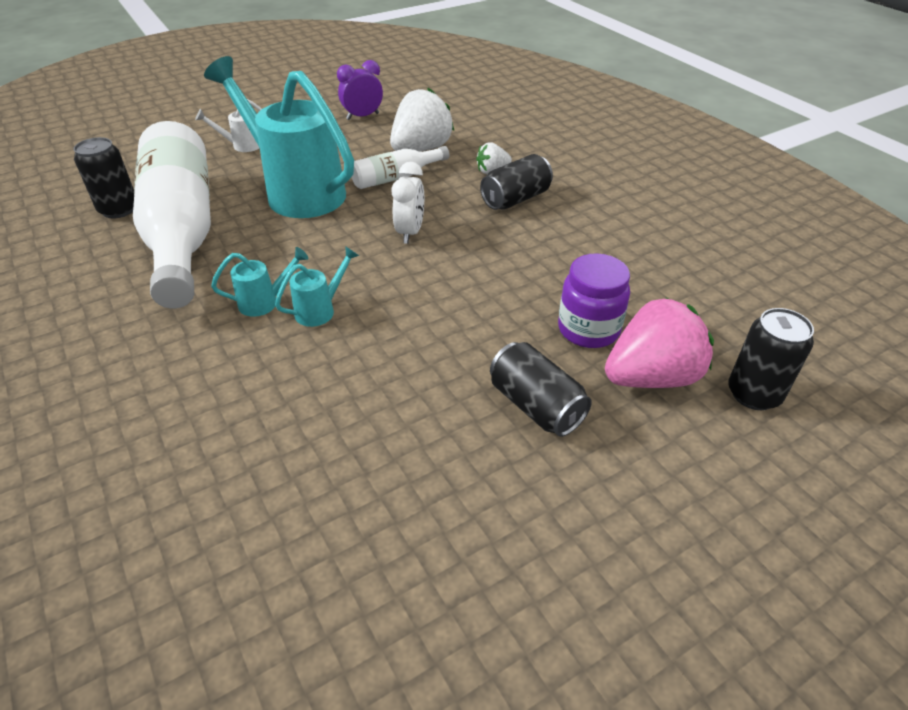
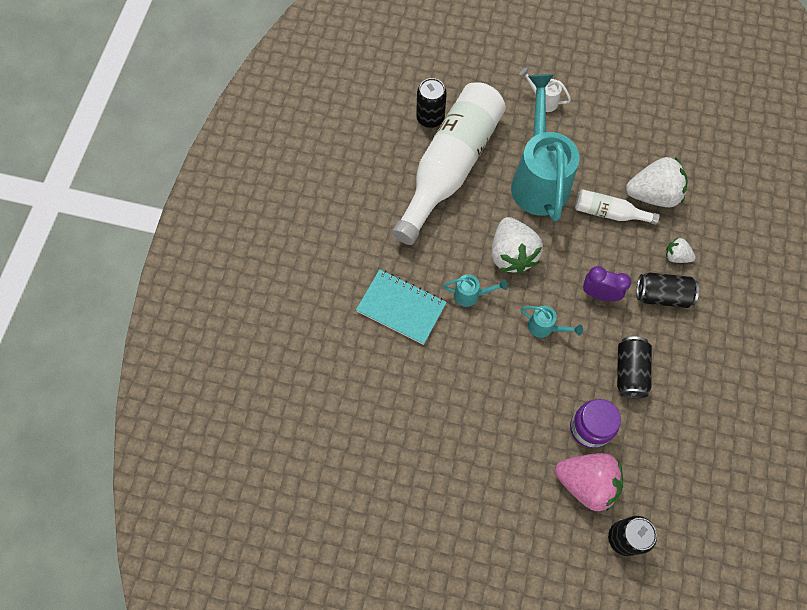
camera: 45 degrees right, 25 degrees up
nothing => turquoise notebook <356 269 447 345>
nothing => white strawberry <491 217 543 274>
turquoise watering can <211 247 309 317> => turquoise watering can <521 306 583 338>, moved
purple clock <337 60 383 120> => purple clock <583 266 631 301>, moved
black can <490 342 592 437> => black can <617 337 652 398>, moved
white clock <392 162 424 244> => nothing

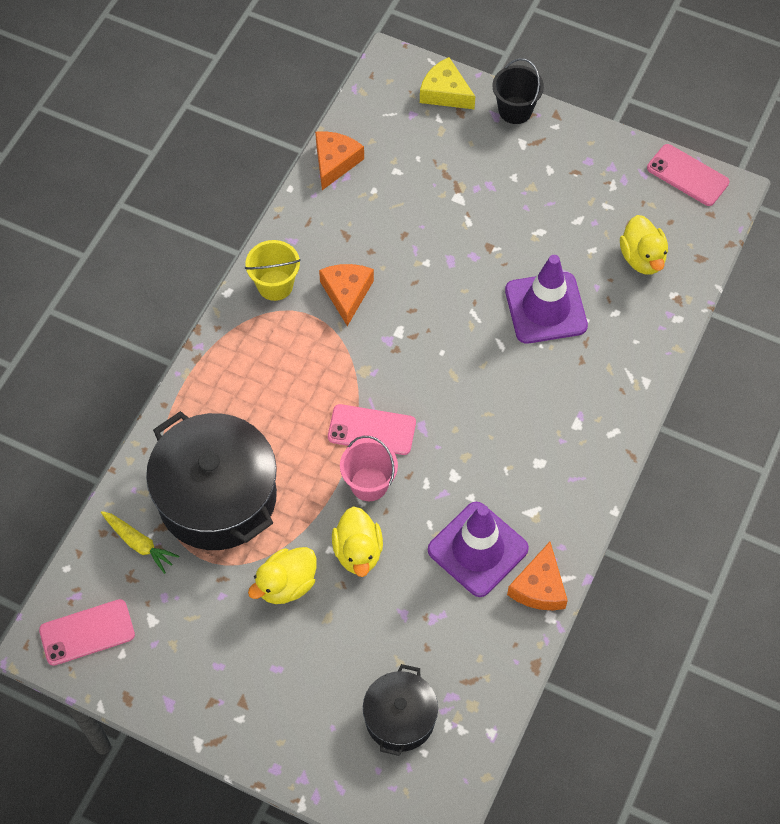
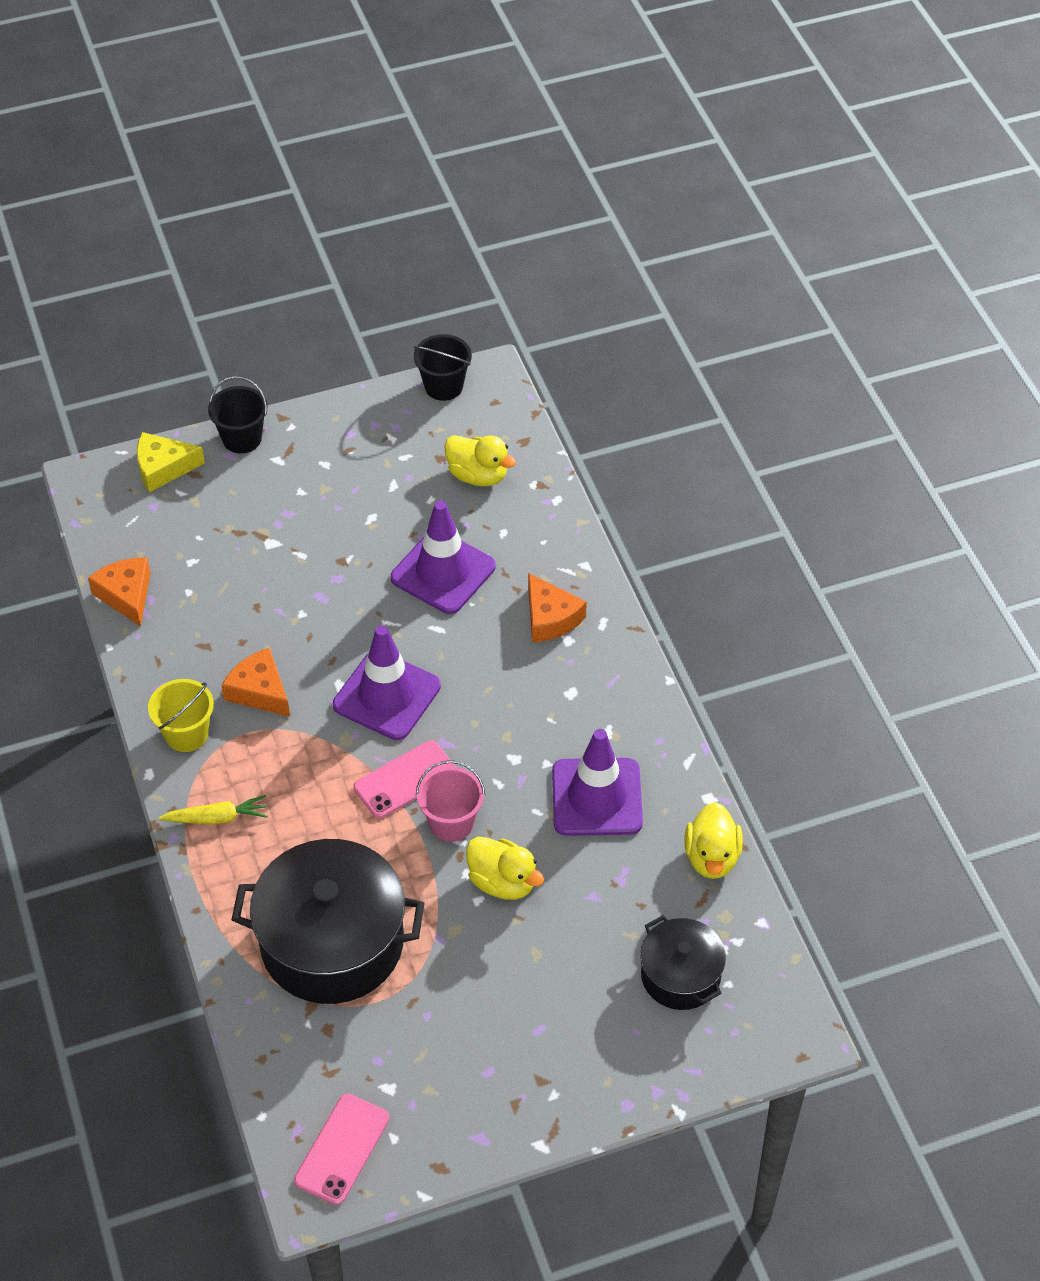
camera: 45 degrees left, 10 degrees down
yellow carrot <101 511 179 574> => yellow carrot <159 795 268 824>, moved
nothing => purple traffic cone <333 625 441 740>
pink phone <647 144 729 206> => black bucket <414 334 472 401>
orange cheese <507 542 568 610> => orange cheese <528 573 587 643>, moved
yellow duck <248 547 317 604> => yellow duck <684 802 743 879>, moved

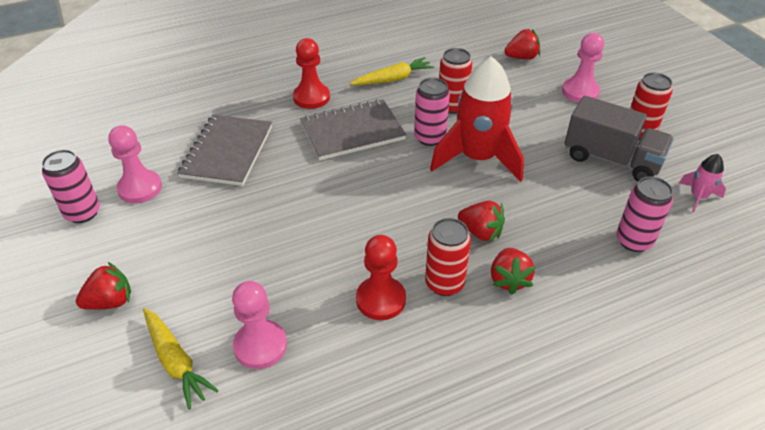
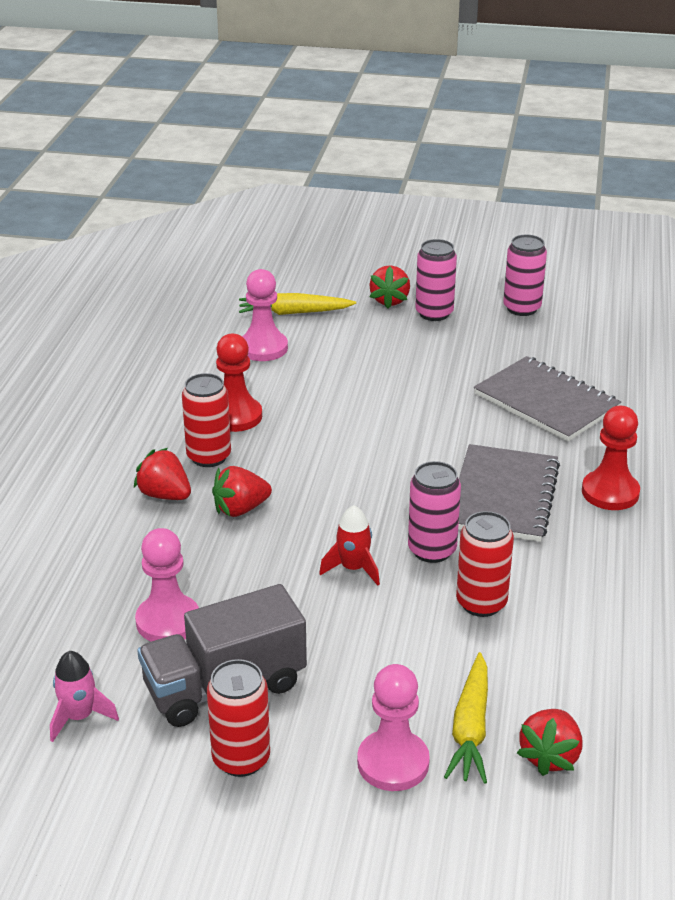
camera: 125 degrees right, 10 degrees down
pink pawn <108 125 162 203> => pink pawn <135 528 199 642>, moved
red rocket <430 56 524 182> => red rocket <319 505 380 586>, x0.45
pink can <616 177 673 252> => pink can <415 239 457 321>, moved
yellow carrot <350 57 434 85> => yellow carrot <444 652 488 784>, moved

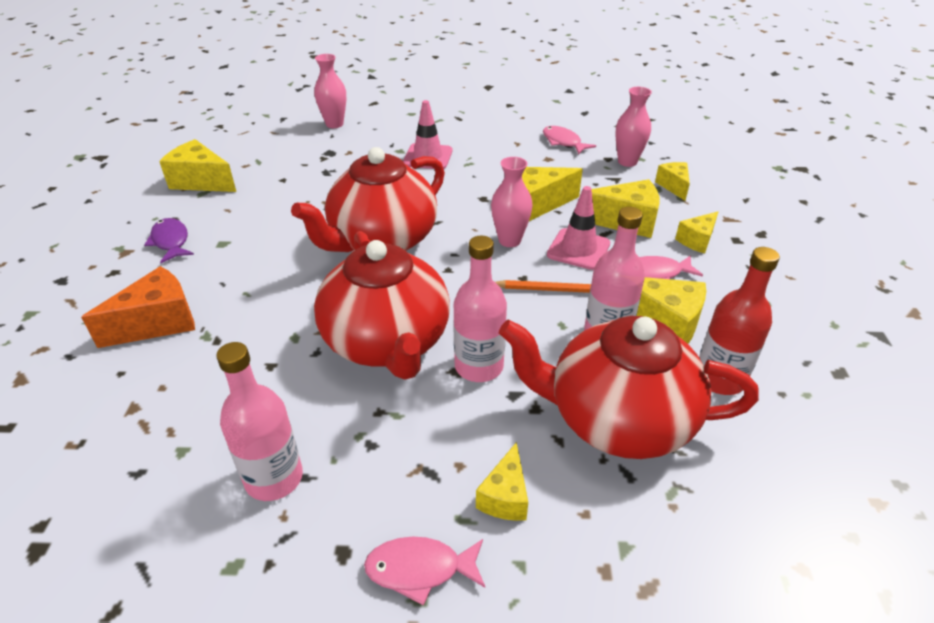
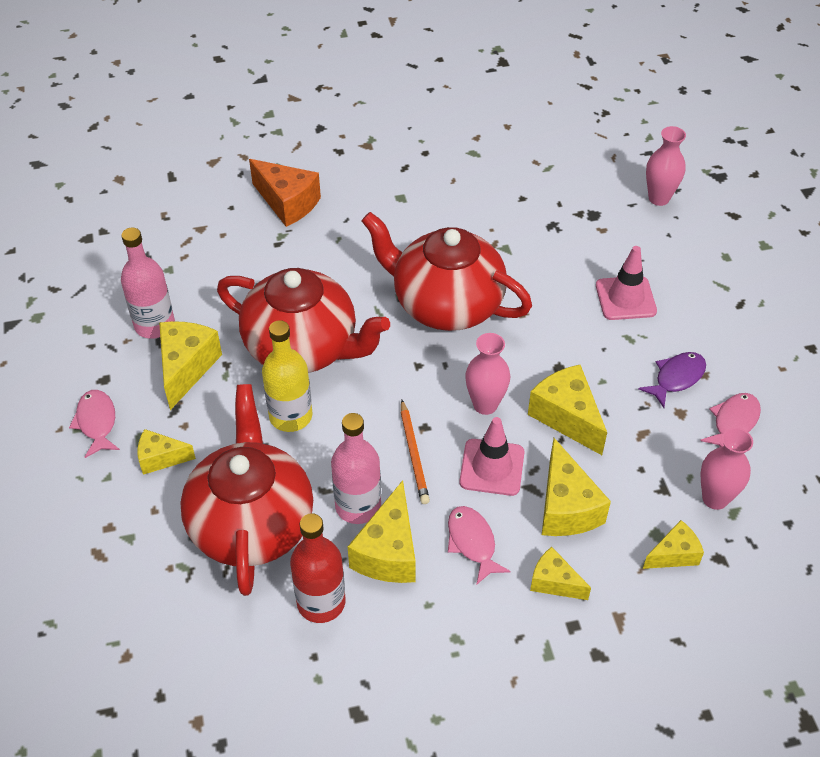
camera: 75 degrees right, 10 degrees up
yellow cheese <159 139 236 192> => yellow cheese <159 321 222 410>, moved
red teapot <314 231 450 379> => red teapot <217 268 390 373>, 120 degrees counterclockwise
pink bottle <453 236 507 382> => yellow bottle <262 320 312 432>
purple fish <144 218 194 263> => purple fish <638 352 706 408>, moved

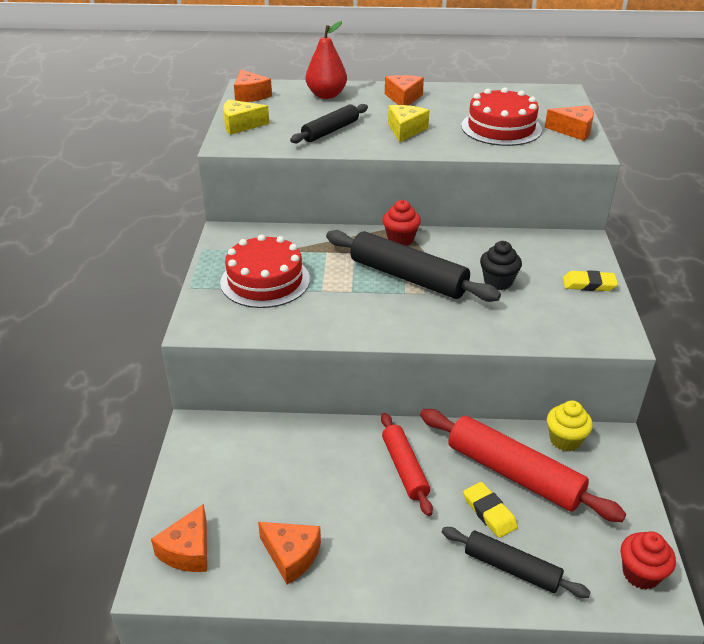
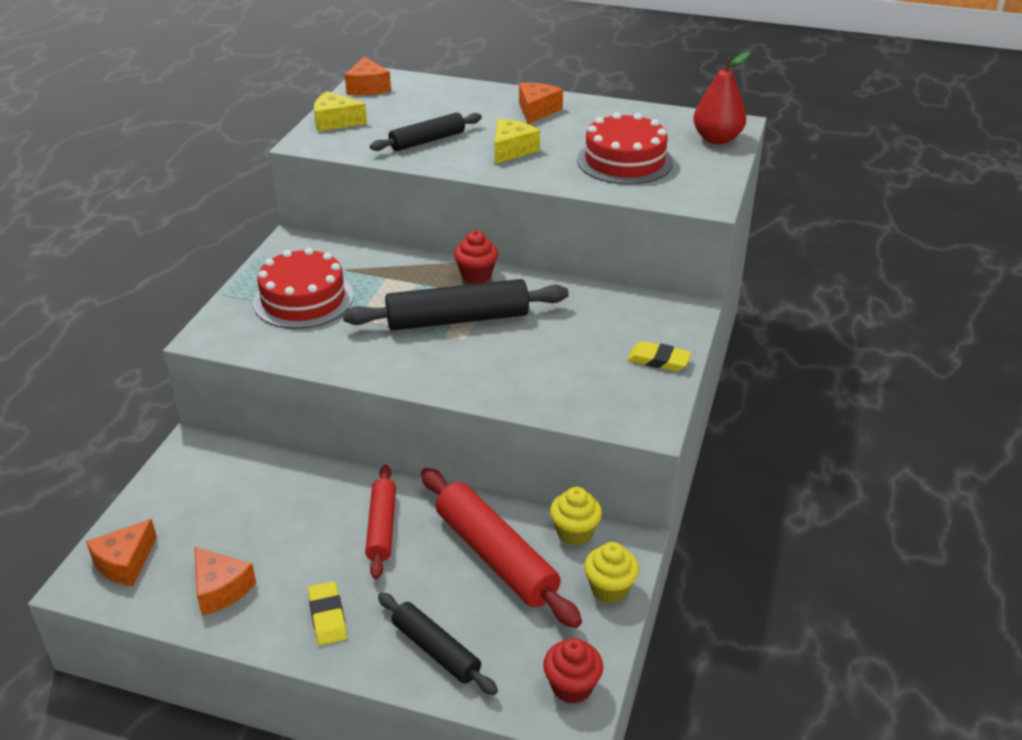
camera: 15 degrees right, 0 degrees up
yellow eraser <463 482 518 538> => yellow eraser <308 581 347 646>, moved
black rolling pin <326 230 501 302> => black rolling pin <343 279 569 331>, 60 degrees counterclockwise
nothing => yellow cupcake <584 542 639 603>
red pear <306 21 347 99> => red pear <693 52 750 144>, moved
black cupcake <480 241 522 290> => nothing
orange cheese <545 105 594 141> => nothing

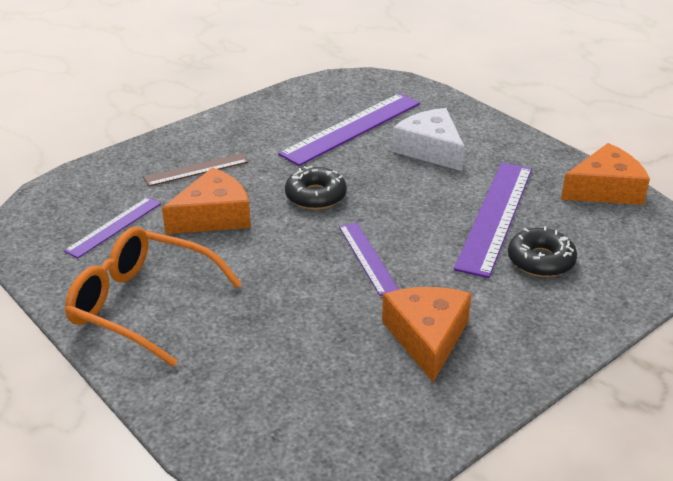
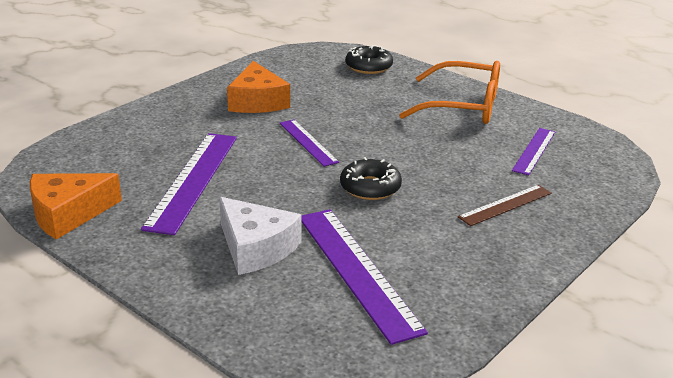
camera: 170 degrees right, 5 degrees down
purple ruler <278 93 420 166> => purple ruler <302 209 428 345>, 60 degrees counterclockwise
black donut <508 226 577 277> => black donut <345 45 393 74>, moved
orange cheese <162 167 251 234> => nothing

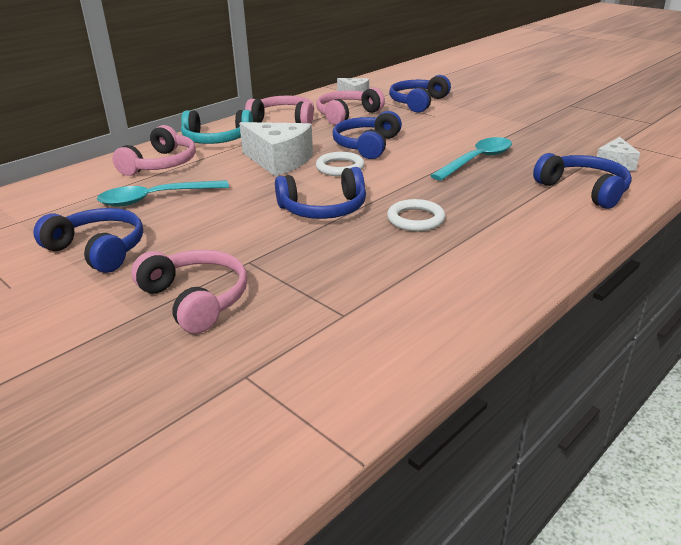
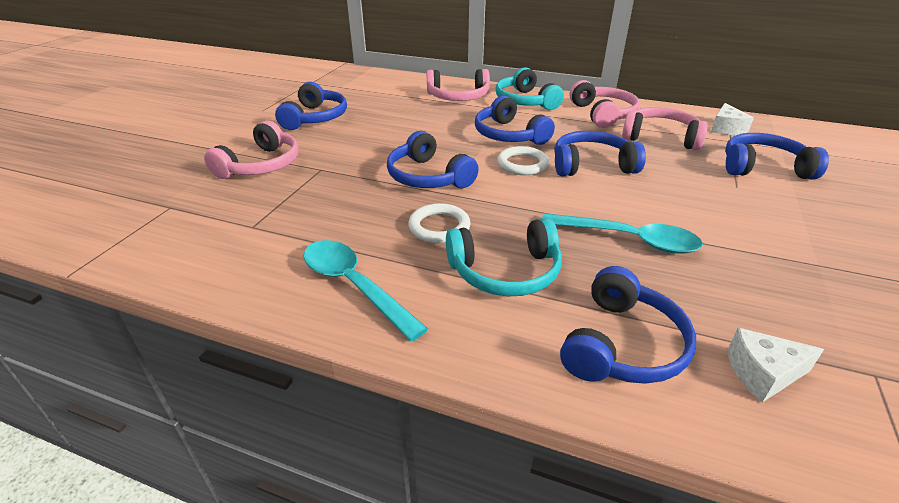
camera: 65 degrees right, 5 degrees up
turquoise spoon <97 180 229 207> => turquoise spoon <304 240 428 342>, moved
nothing => turquoise headphones <446 218 562 296>
white cheese <239 122 313 176> => blue headphones <475 96 555 145>

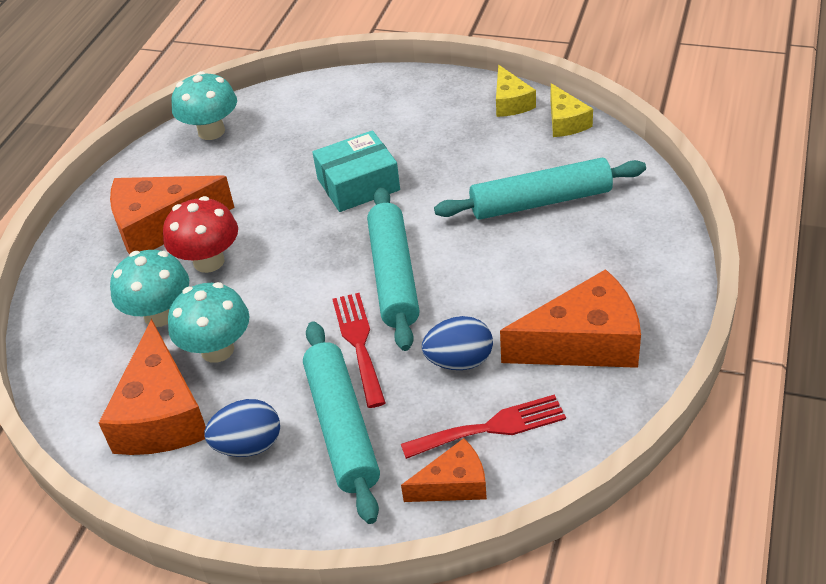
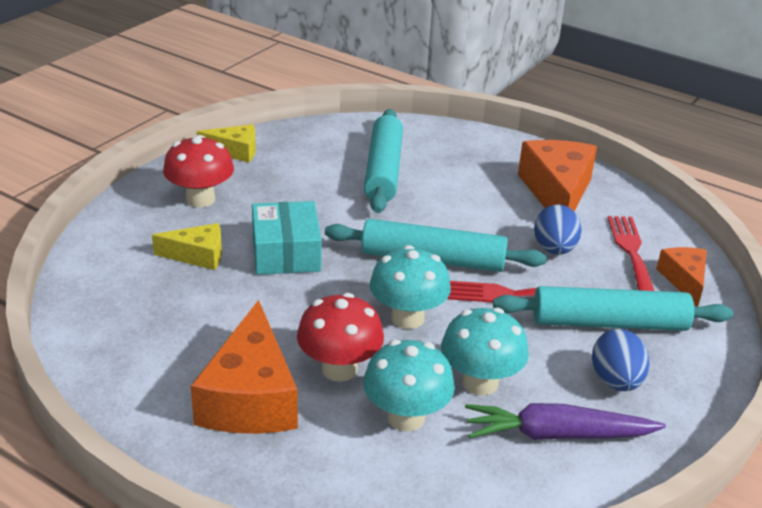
camera: 80 degrees left, 10 degrees down
yellow cheese <551 83 593 137> => yellow cheese <152 223 222 270>, moved
nothing => red mushroom <163 135 234 207>
turquoise mushroom <171 71 237 140> => turquoise mushroom <370 245 451 329>, moved
orange cheese <99 319 206 455> => purple carrot <465 403 666 440>

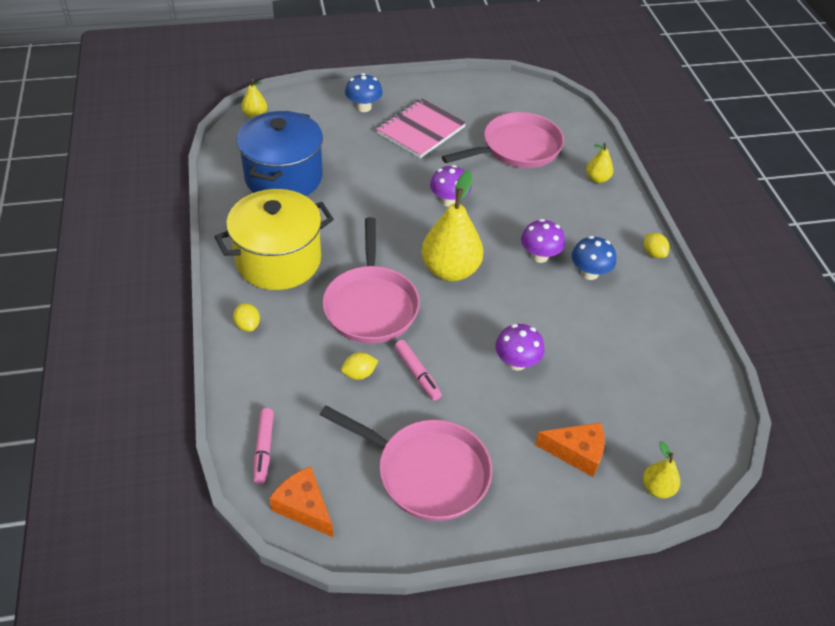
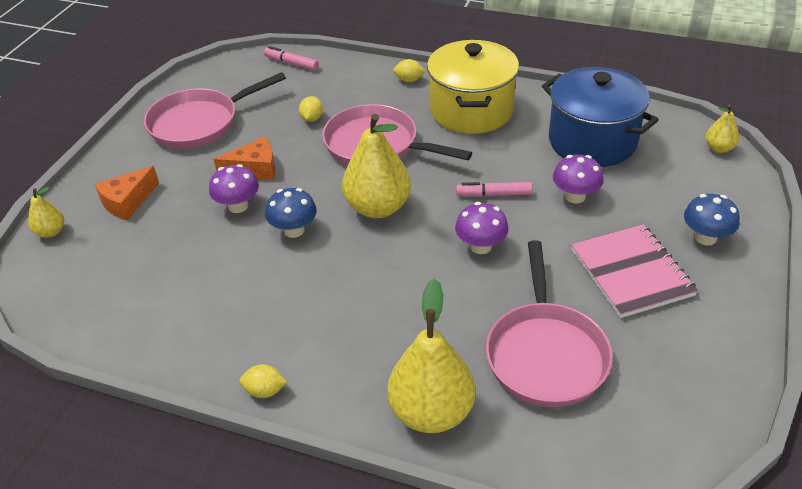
camera: 125 degrees right, 5 degrees down
orange cheese <269 466 333 537> => orange cheese <214 137 276 180>, moved
blue mushroom <572 236 616 280> => blue mushroom <265 188 317 238>, moved
yellow pear <586 143 613 183> => yellow pear <387 278 475 433>, x2.04
pink marker <394 340 442 401> => pink marker <456 182 532 197>, moved
purple mushroom <521 219 565 263> => purple mushroom <553 155 604 203>, moved

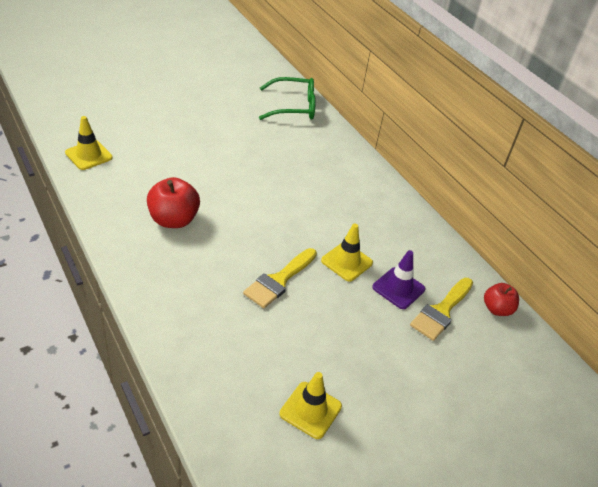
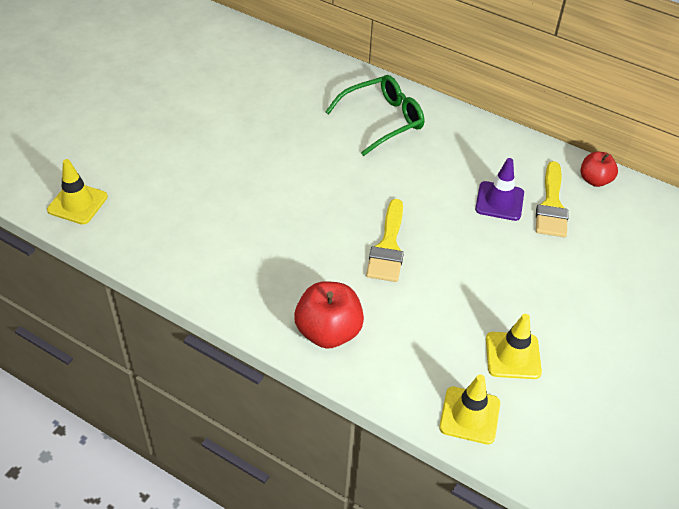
camera: 25 degrees left, 5 degrees up
red apple <147 177 200 228> => red apple <294 281 364 349>, moved
green glasses <259 77 316 120> => green glasses <325 75 424 156>, moved
yellow traffic cone <321 224 373 282> => yellow traffic cone <439 375 500 444>, moved

